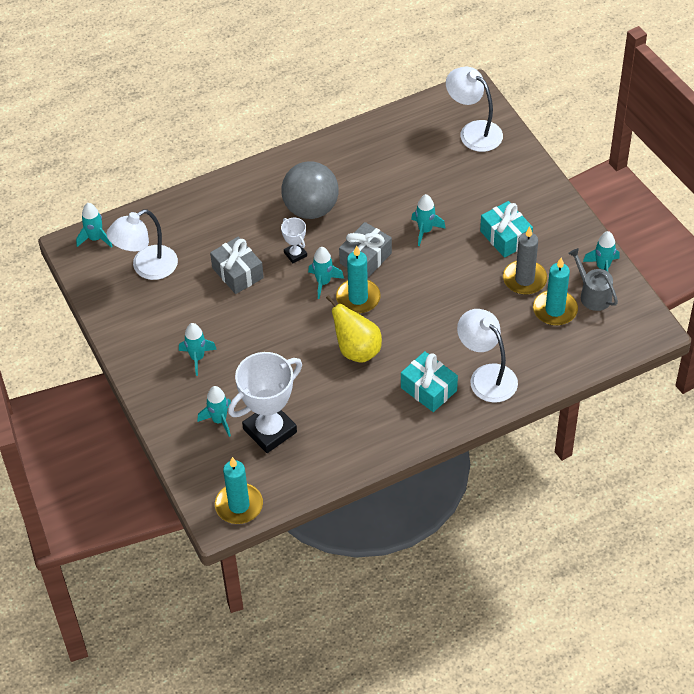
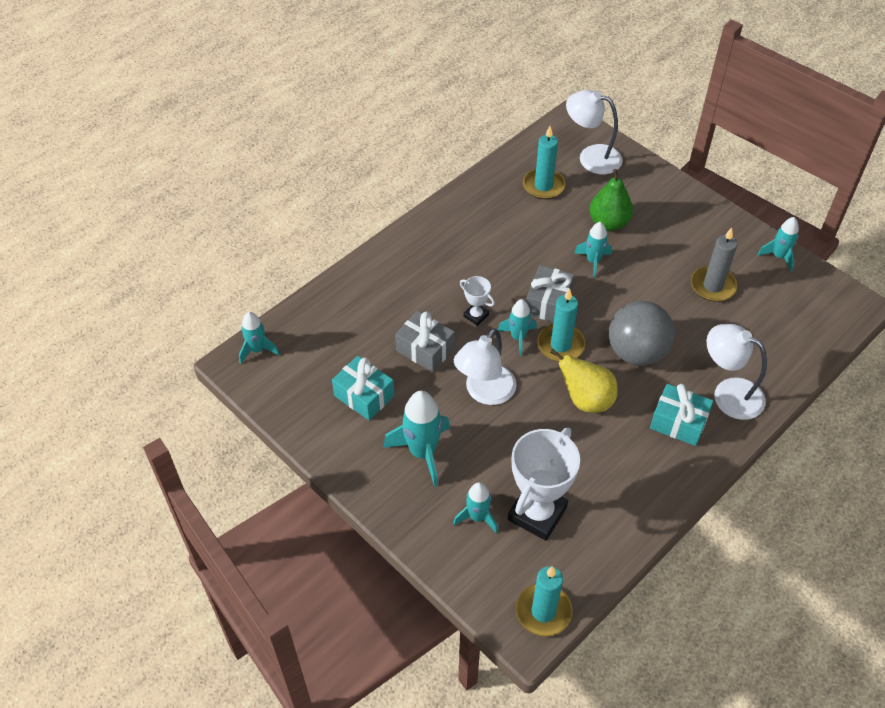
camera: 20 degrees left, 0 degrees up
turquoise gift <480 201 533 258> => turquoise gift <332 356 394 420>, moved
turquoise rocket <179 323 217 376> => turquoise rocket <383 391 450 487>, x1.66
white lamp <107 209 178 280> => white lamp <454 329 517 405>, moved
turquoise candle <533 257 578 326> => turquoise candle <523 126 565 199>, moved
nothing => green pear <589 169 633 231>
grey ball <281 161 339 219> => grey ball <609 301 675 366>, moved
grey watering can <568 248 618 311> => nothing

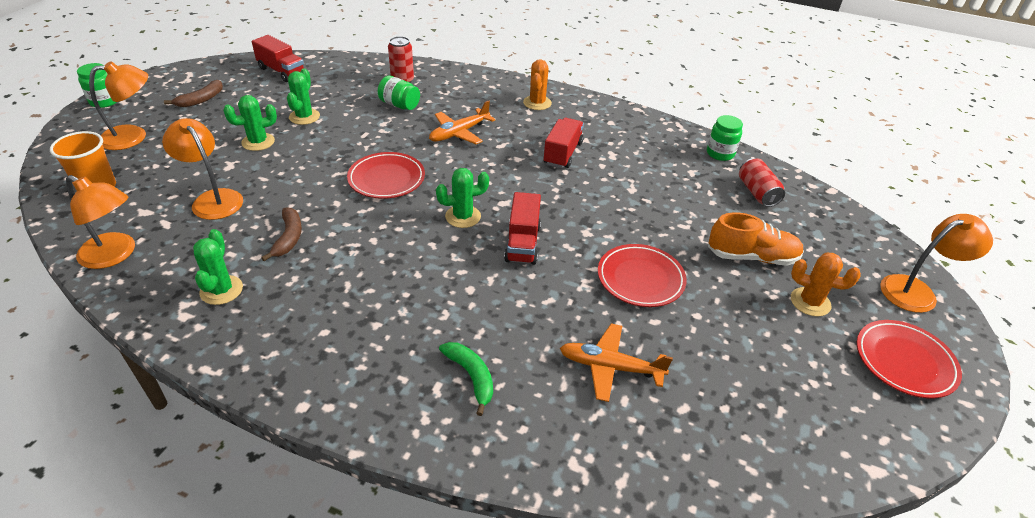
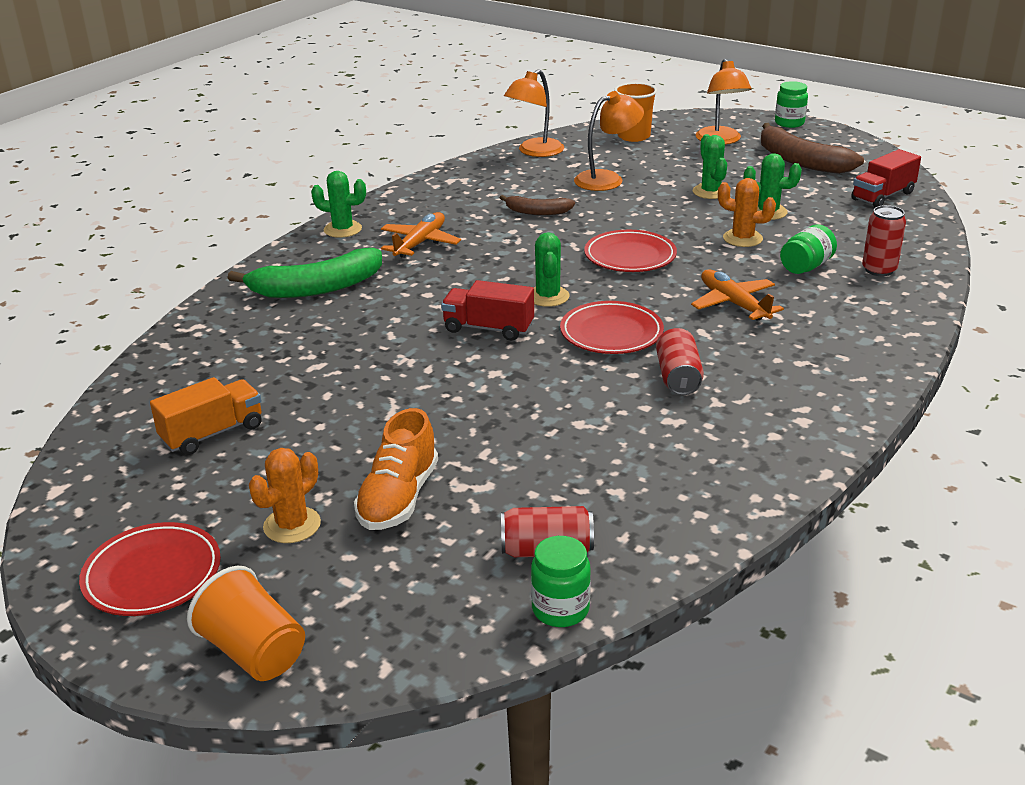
camera: 105 degrees right, 10 degrees down
nothing => orange truck <150 377 262 455>
orange lamp <880 214 993 313> => orange cup <187 566 305 681>
green banana <439 342 493 416> => green banana <228 248 382 298>, x1.80
green cactus <193 229 243 305> => green cactus <311 171 366 238>, moved
orange plane <560 323 673 402> => orange plane <381 212 461 258>, moved
green jar <707 115 743 161> => green jar <531 536 591 627>, moved
red plate <598 244 687 307> => red plate <560 301 664 354>, moved
red truck <543 118 584 168> => red can <656 328 704 395>
orange cactus <523 59 552 110> => orange cactus <718 178 776 247>, moved
brown banana <164 80 223 107> => brown banana <761 123 864 174>, x1.80

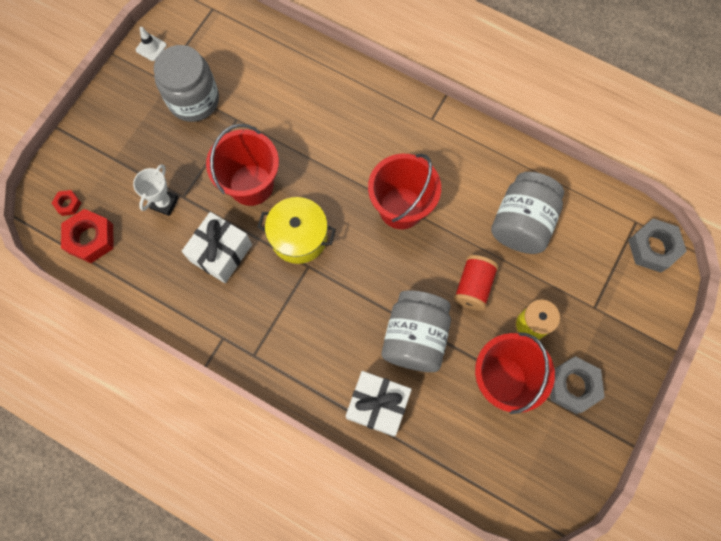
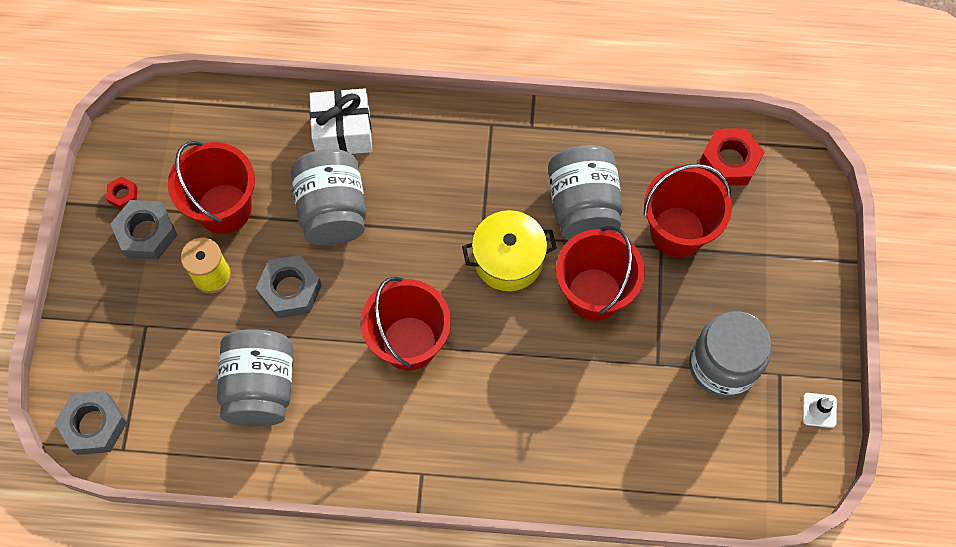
camera: 155 degrees right, 5 degrees down
red nut <52 190 81 216> => red nut <106 177 137 209>, moved
red spool <453 255 499 310> => grey nut <256 255 322 319>
white gift <181 212 252 283> => grey jar <548 145 623 239>
white trophy <133 164 179 216> => red bucket <644 164 732 257>

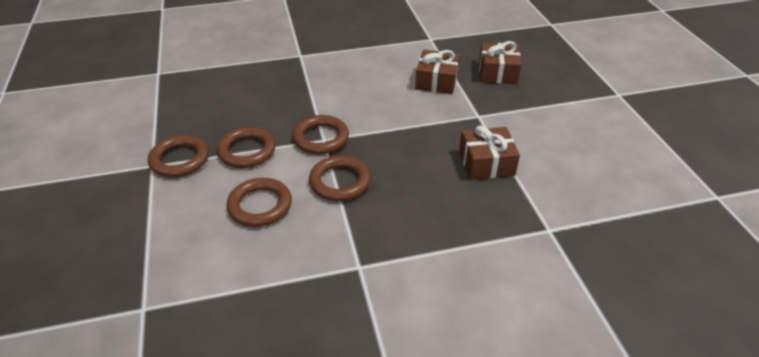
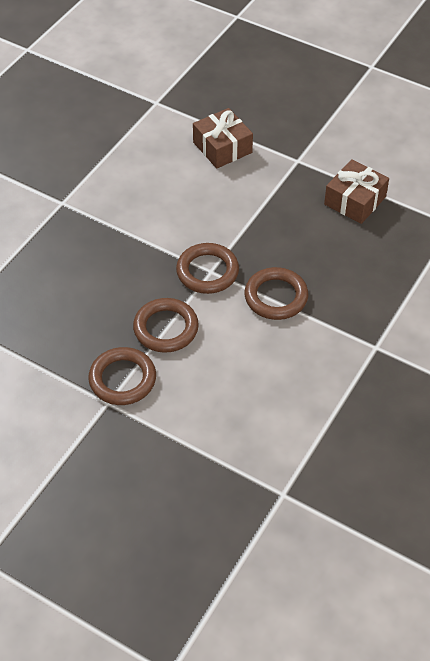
camera: 45 degrees left, 10 degrees up
brown ring <227 178 292 227> => nothing
brown gift <479 41 521 84> => nothing

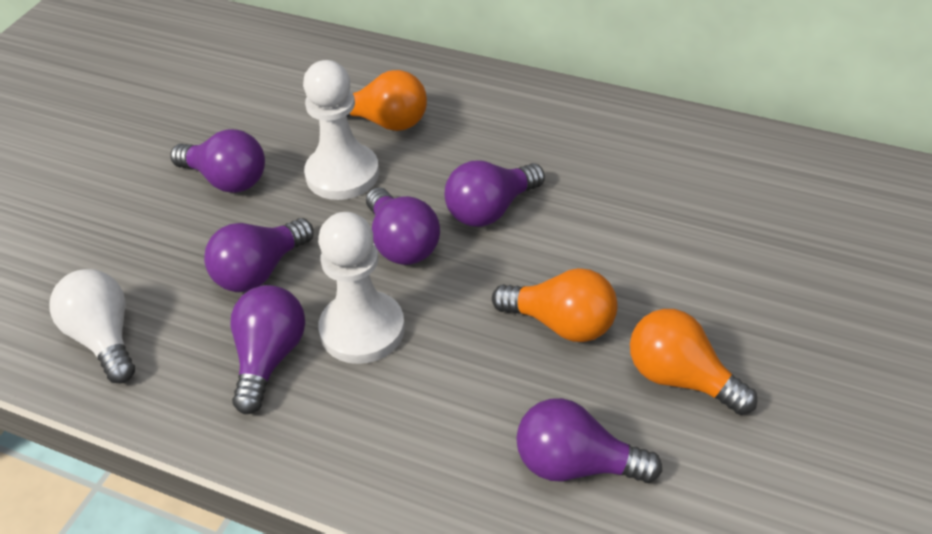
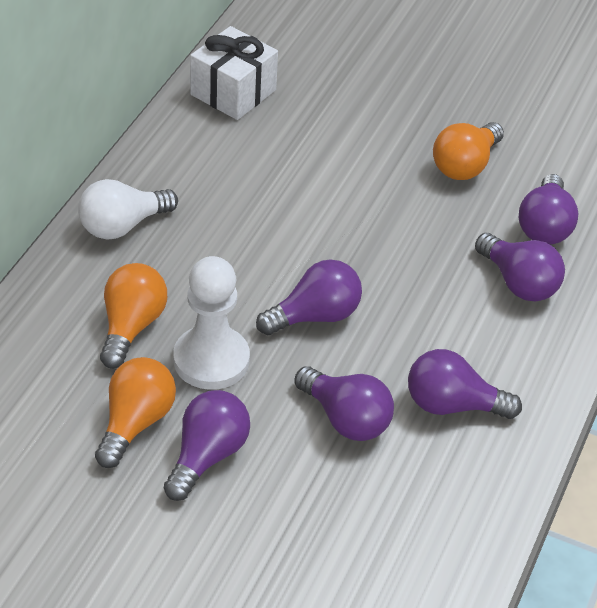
camera: 95 degrees left, 0 degrees up
white light bulb <49 269 135 383> => white light bulb <78 179 178 240>, moved
orange light bulb <492 268 618 342> => orange light bulb <95 357 176 468>, moved
nothing => white gift <190 26 278 120>
purple light bulb <445 161 545 227> => purple light bulb <475 233 565 302>, moved
white pawn <318 212 405 364> => nothing

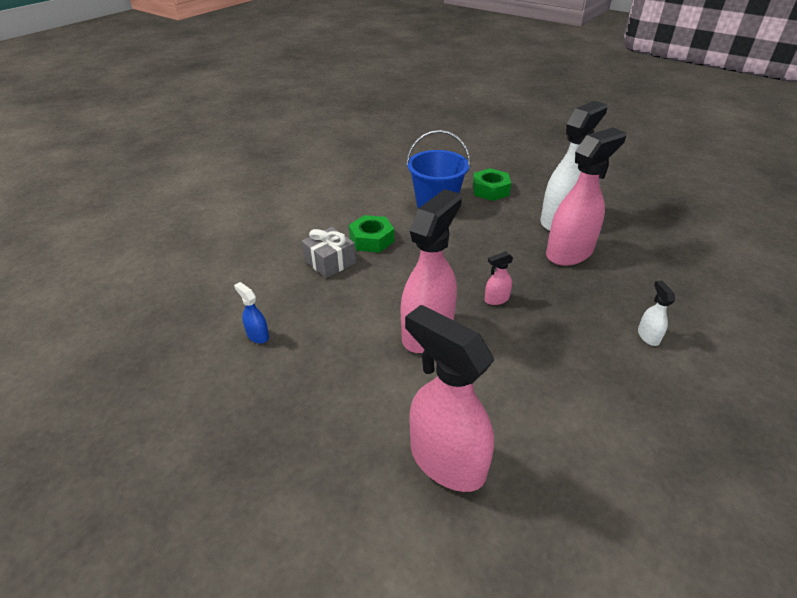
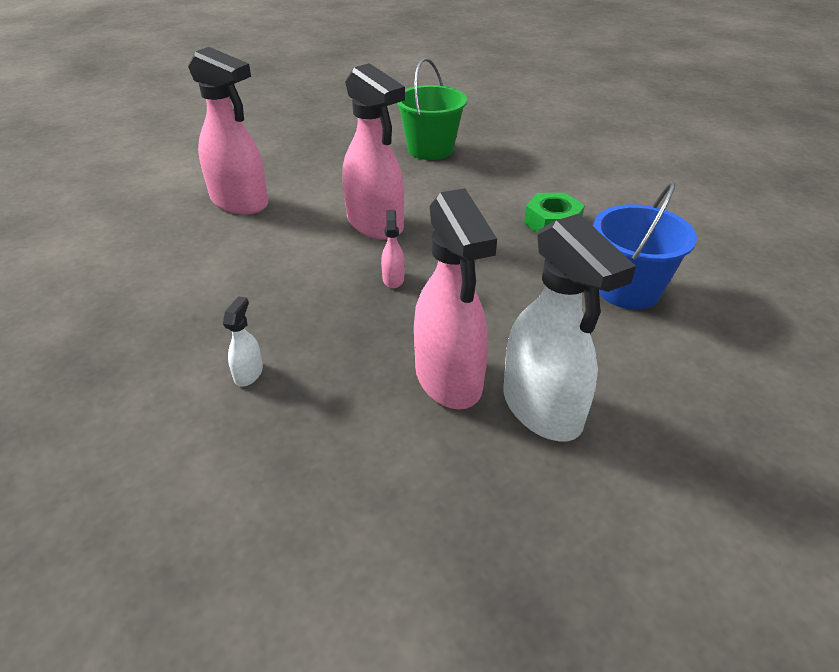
camera: 110 degrees right, 0 degrees up
pink spray bottle <405 305 494 492> => pink spray bottle <188 47 268 214>, 60 degrees clockwise
white spray bottle <638 281 675 346> => white spray bottle <223 296 263 386>, 90 degrees counterclockwise
blue spray bottle <234 282 269 344> => green bucket <396 58 467 160>
grey gift <302 227 356 278> => nothing
green nut <472 168 511 201> => nothing

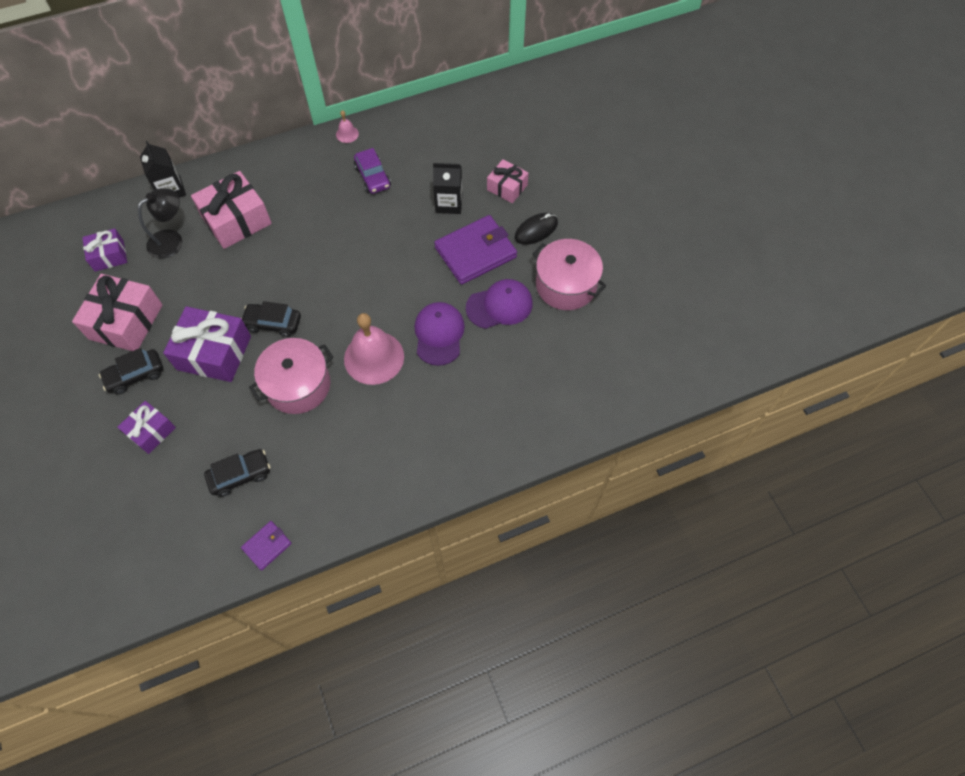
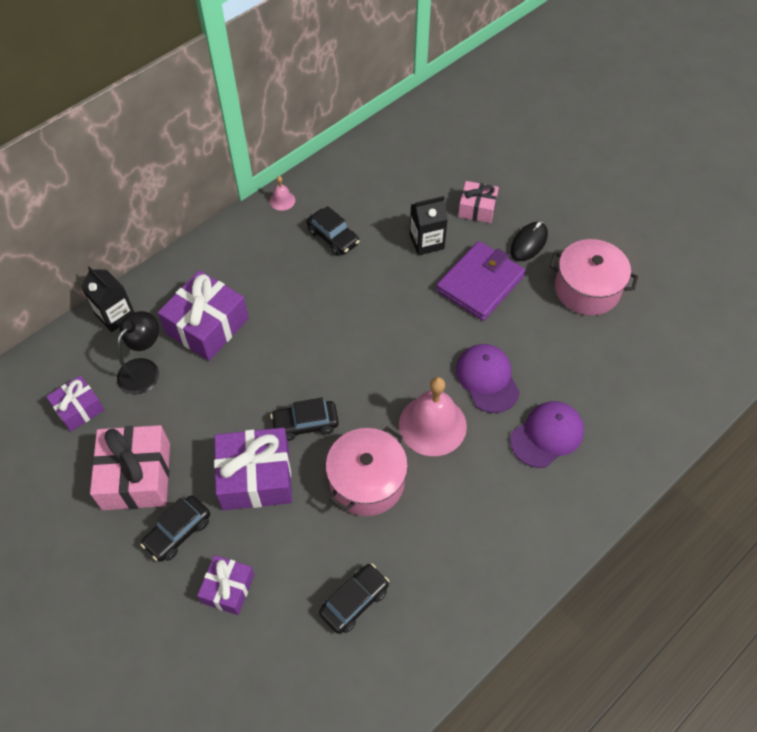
camera: 20 degrees left, 5 degrees down
pink gift <191 171 272 249> => purple gift <158 270 249 361>
purple car <354 148 391 194> => black car <306 206 360 256>
purple cap <466 279 533 329> => purple cap <510 401 584 468>, moved
purple wallet <241 521 292 571> => nothing

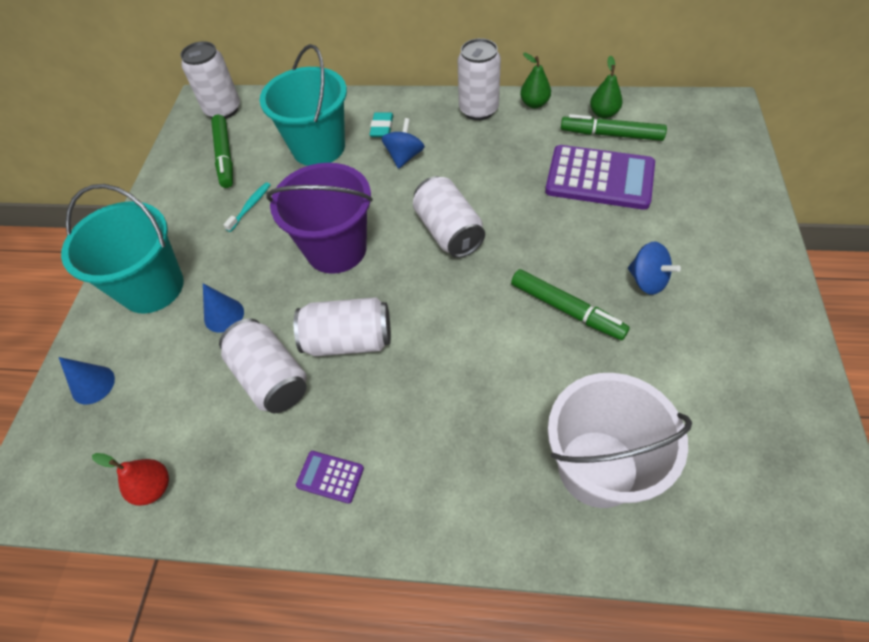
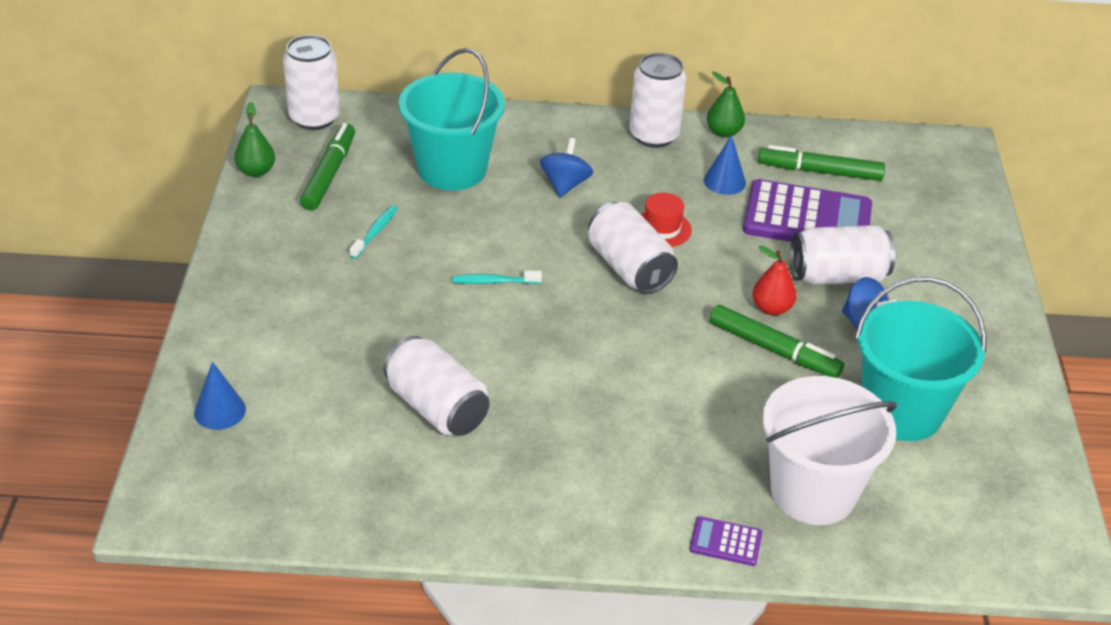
camera: 10 degrees left, 15 degrees down
green pear <590 55 622 118> => green pear <234 102 275 177>, moved
green marker <211 115 233 188> => green marker <300 123 355 210>, 150 degrees counterclockwise
purple bucket <267 163 373 274> => turquoise toothbrush <452 271 542 284>
nothing => red hat <641 193 692 247>
purple calculator <296 451 364 504> => purple calculator <689 516 762 566>, moved
blue cone <203 284 244 333> => blue cone <704 135 746 195>, moved
red pear <92 453 169 506> => red pear <752 246 797 315>, moved
white can <294 297 391 356> => white can <790 225 895 285>, moved
turquoise bucket <61 184 184 313> => turquoise bucket <855 277 987 441>, moved
turquoise eraser <369 112 393 137> => nothing

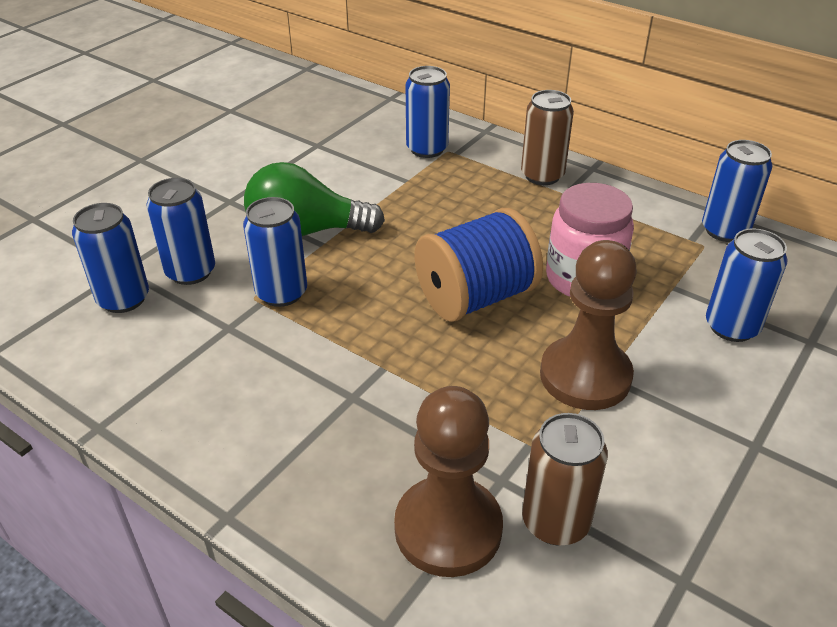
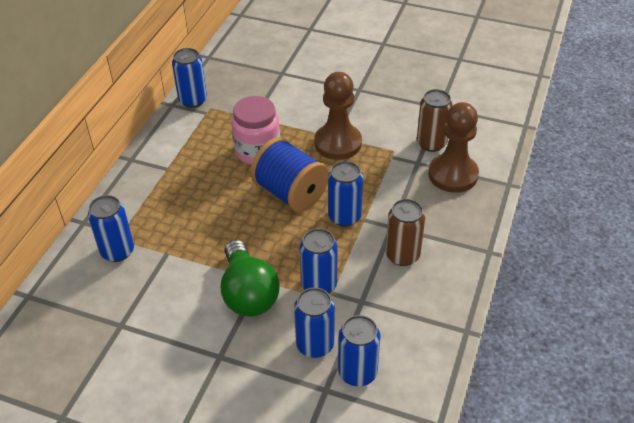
camera: 105 degrees left, 5 degrees up
blue can <706 228 787 342> => blue can <328 161 363 227>, moved
brown can <521 90 574 185> => brown can <386 199 425 266>, moved

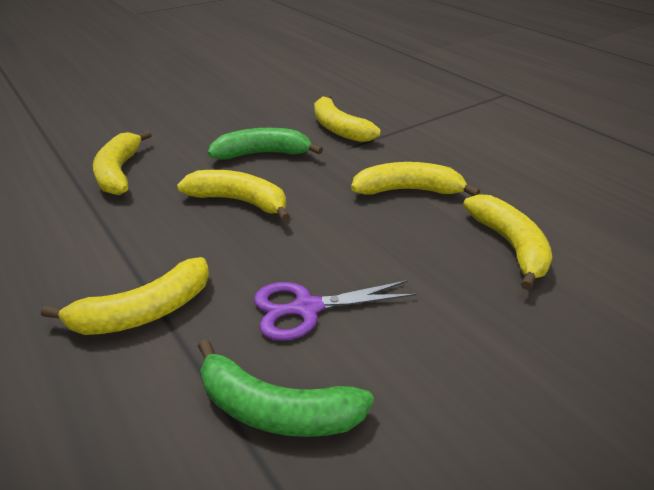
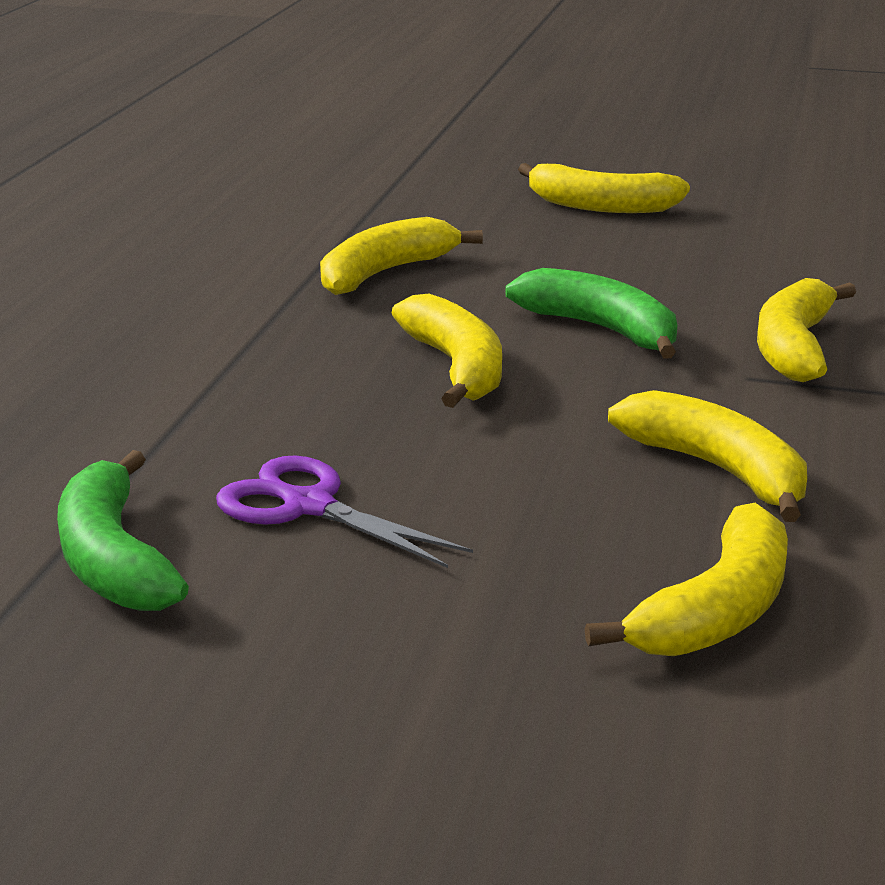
camera: 50 degrees right, 10 degrees down
yellow banana <41 257 209 335> => yellow banana <518 163 690 213>, moved

